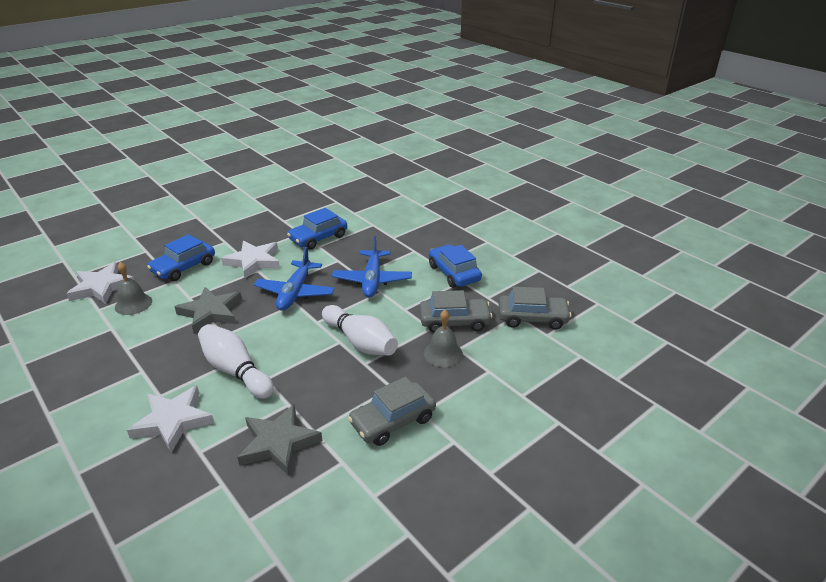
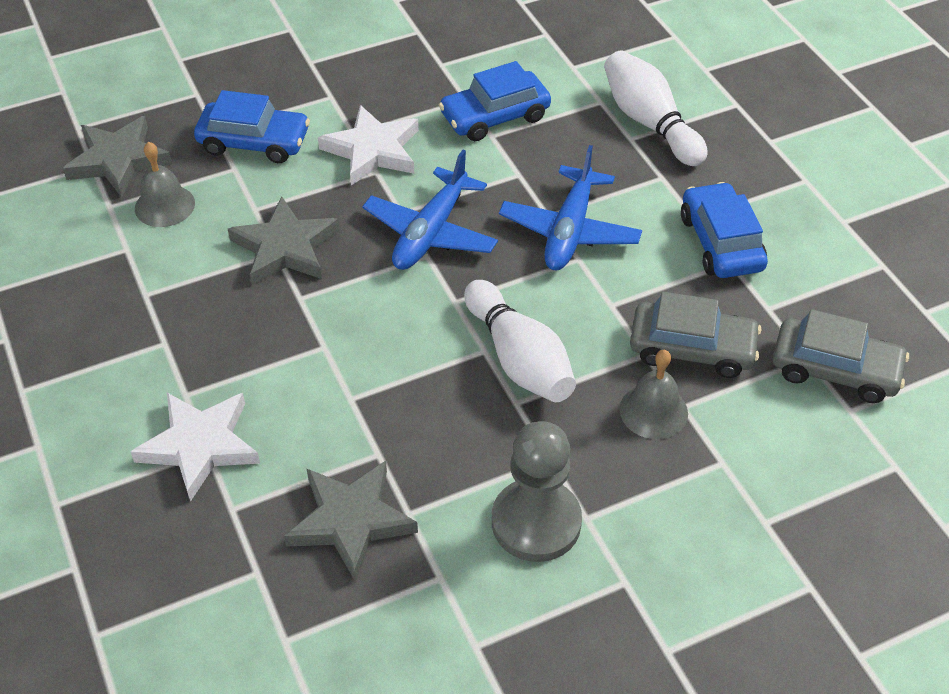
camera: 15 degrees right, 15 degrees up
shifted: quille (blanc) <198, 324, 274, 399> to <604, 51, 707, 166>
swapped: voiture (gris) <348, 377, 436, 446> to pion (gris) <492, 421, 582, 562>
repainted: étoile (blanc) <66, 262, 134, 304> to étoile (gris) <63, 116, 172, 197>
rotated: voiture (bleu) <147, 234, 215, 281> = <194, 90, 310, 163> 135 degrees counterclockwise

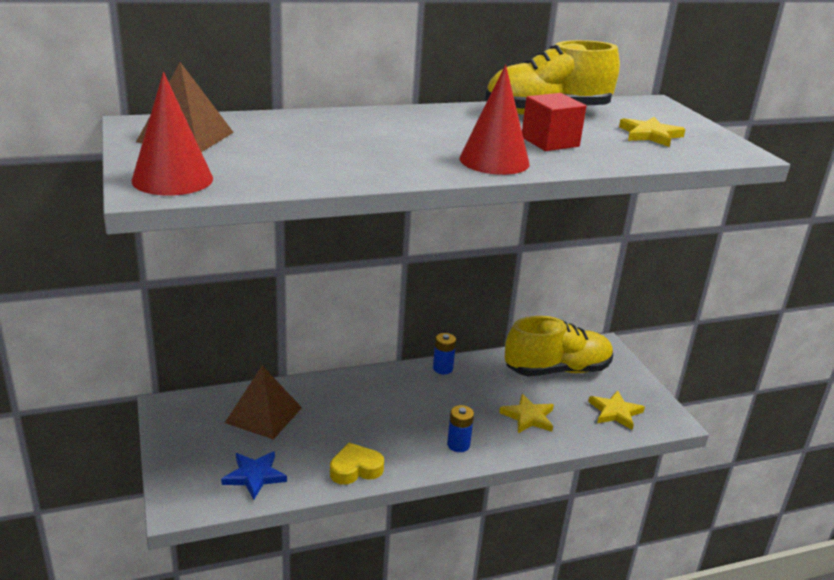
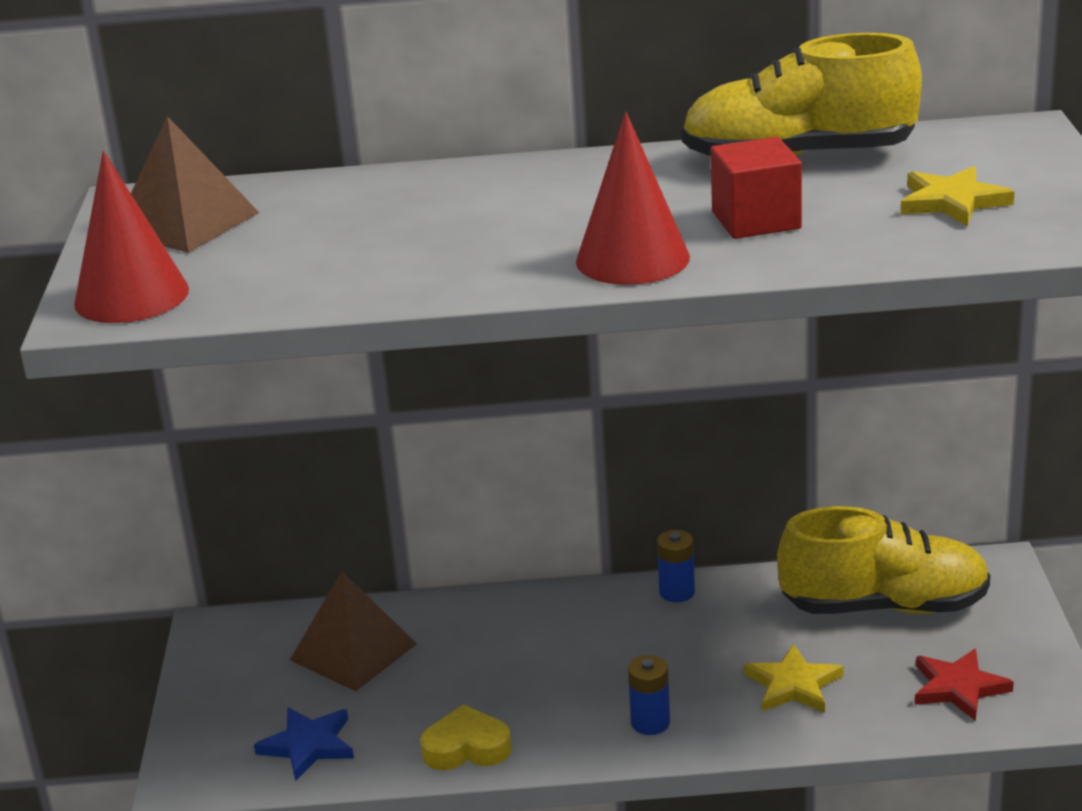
camera: 20 degrees right, 0 degrees up
repainted: étoile (jaune) <588, 390, 645, 430> to étoile (rouge) <915, 648, 1014, 721>

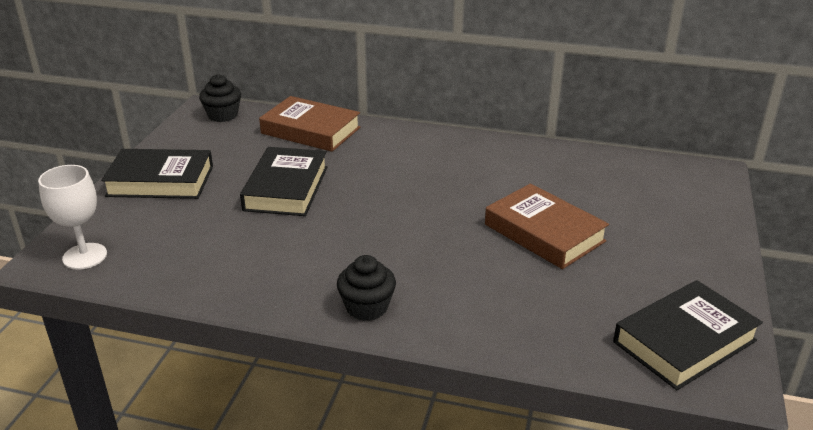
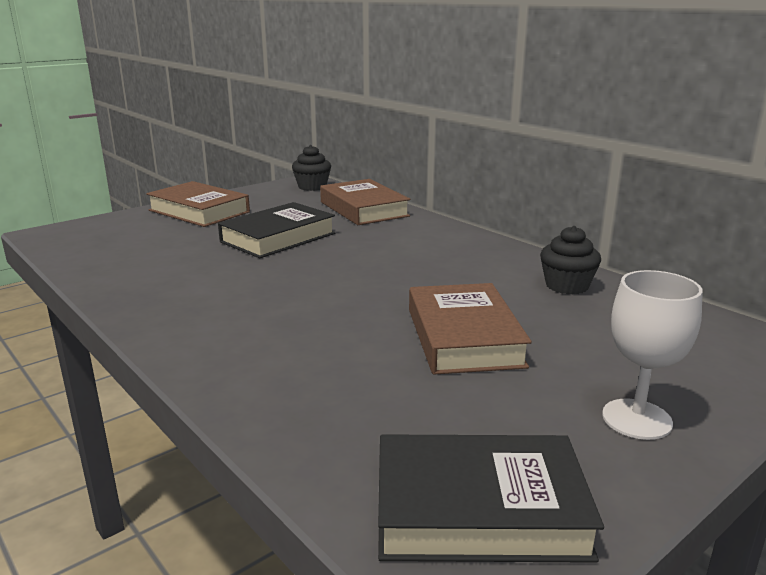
camera: 35 degrees right, 10 degrees down
shifted: muffin (noir) <337, 255, 396, 321> to <540, 226, 601, 294>; verre à pied (blanc) <38, 165, 107, 269> to <602, 270, 703, 440>
repainted: livre (noir) <101, 149, 213, 199> to livre (marron) <146, 181, 250, 227>

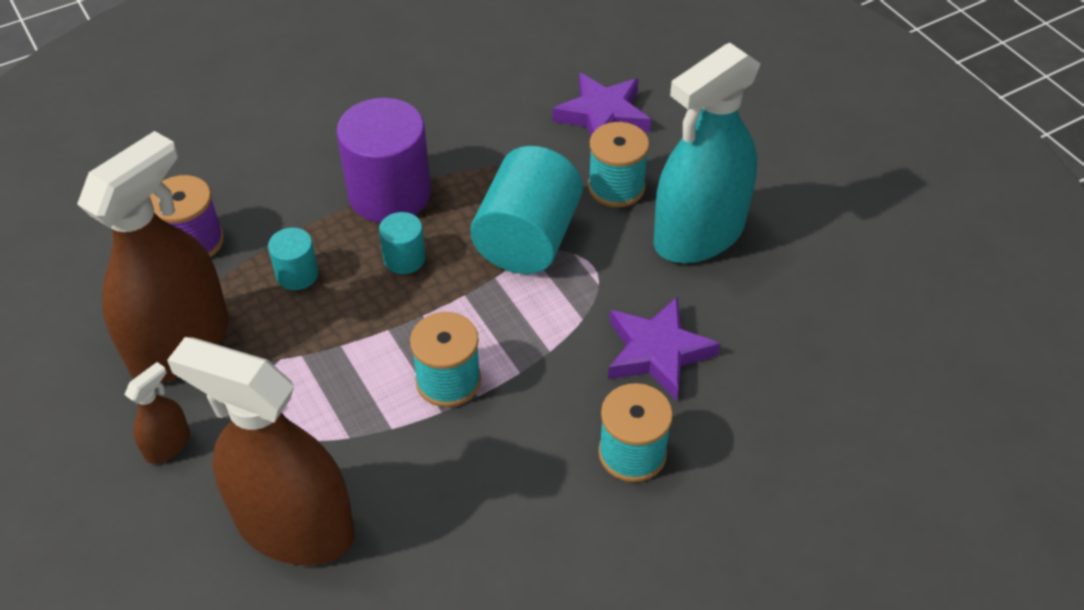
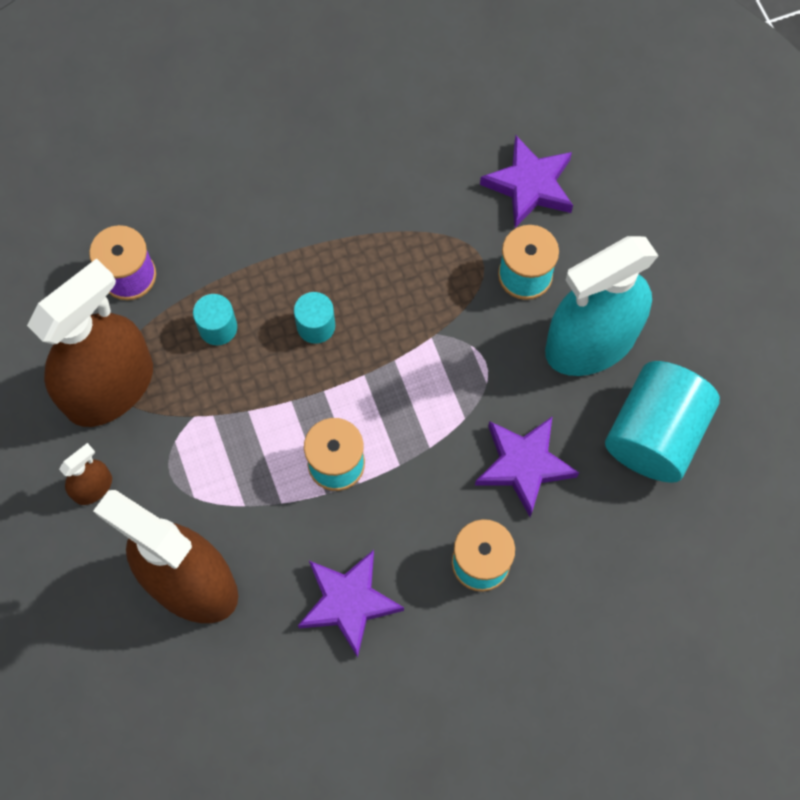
camera: 10 degrees right, 20 degrees up
gone: cylindre (violet) <336, 98, 431, 223>
new: étoile (violet) <298, 550, 404, 658>
shifted: cylindre (turquoise) <470, 146, 583, 274> to <605, 361, 720, 483>

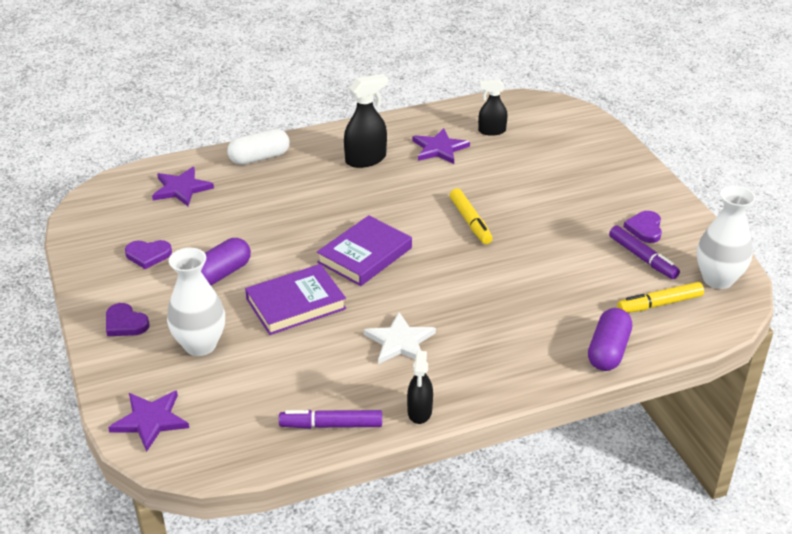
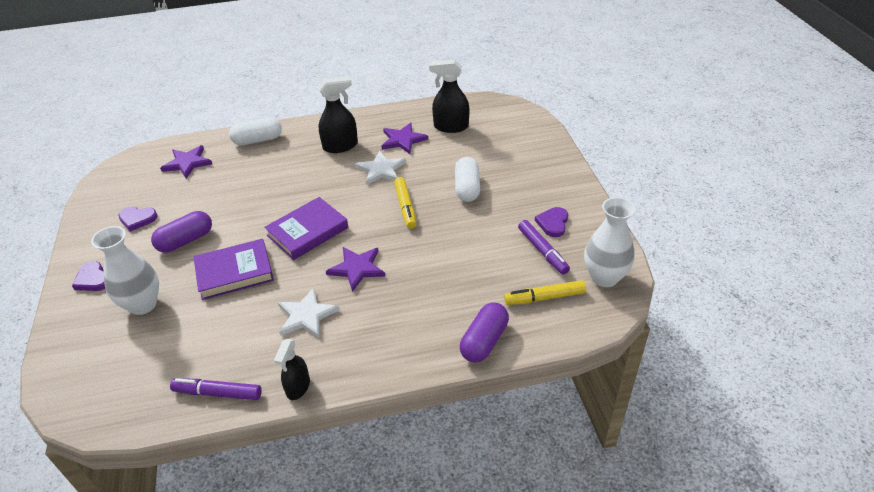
camera: 10 degrees right, 5 degrees up
new: étoile (blanc) <355, 151, 406, 185>; gélule (blanc) <455, 157, 480, 202>
shifted: étoile (violet) <108, 390, 189, 452> to <326, 247, 386, 292>
scaled: vaporisateur (noir) <478, 79, 508, 136> = <429, 59, 469, 133> x1.53

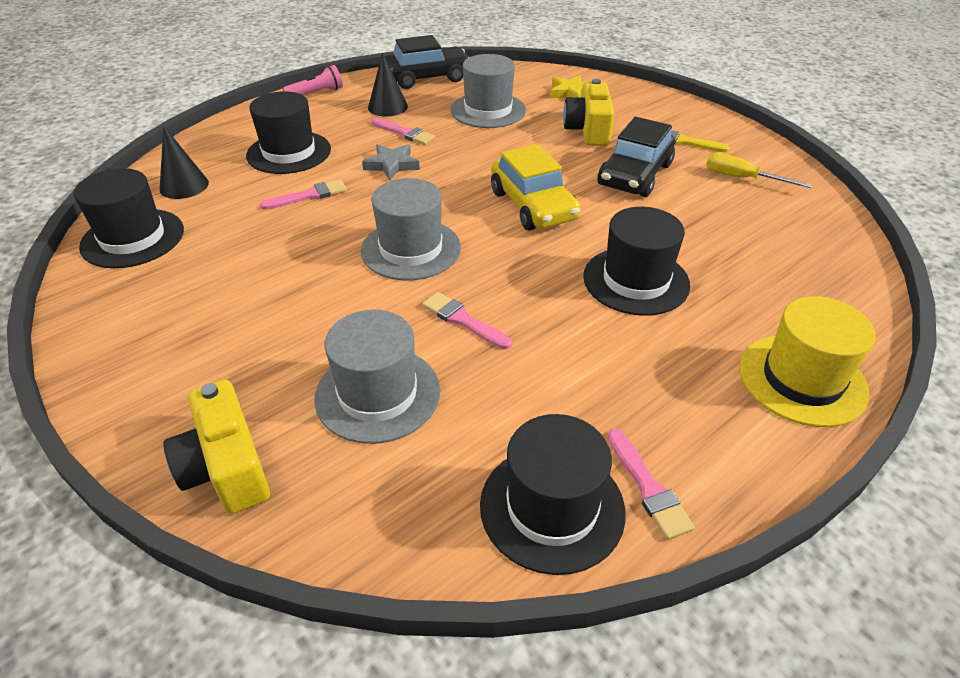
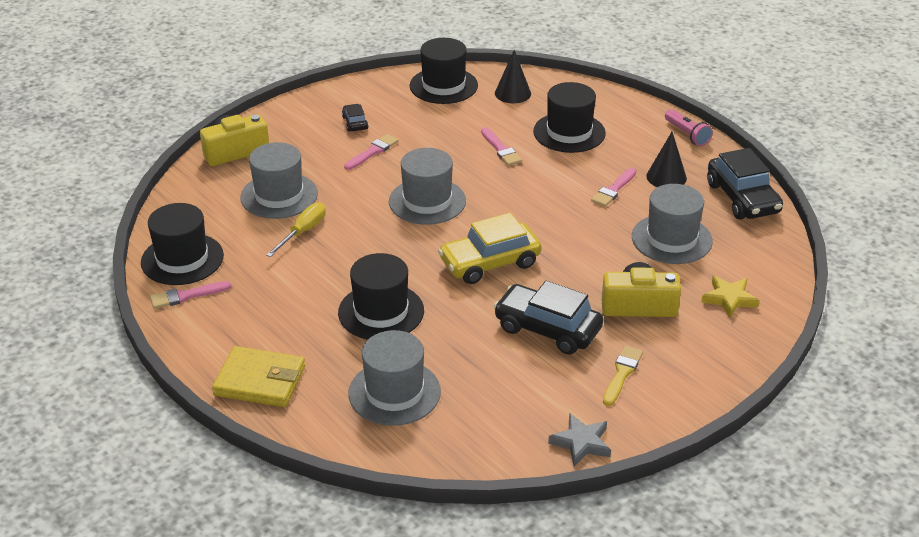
camera: 90 degrees right, 5 degrees down
new: voiture (noir) <342, 104, 368, 132>; chapeau (gris) <349, 330, 441, 426>
shifted: tournevis (jaune) <706, 153, 812, 188> to <266, 203, 326, 257>; pinceau (rose) <422, 292, 512, 349> to <344, 134, 399, 170>; étoile (gris) <362, 144, 420, 180> to <548, 413, 611, 466>
swapped: chapeau (jaune) <739, 296, 876, 427> to portefeuille (jaune) <212, 346, 305, 407>

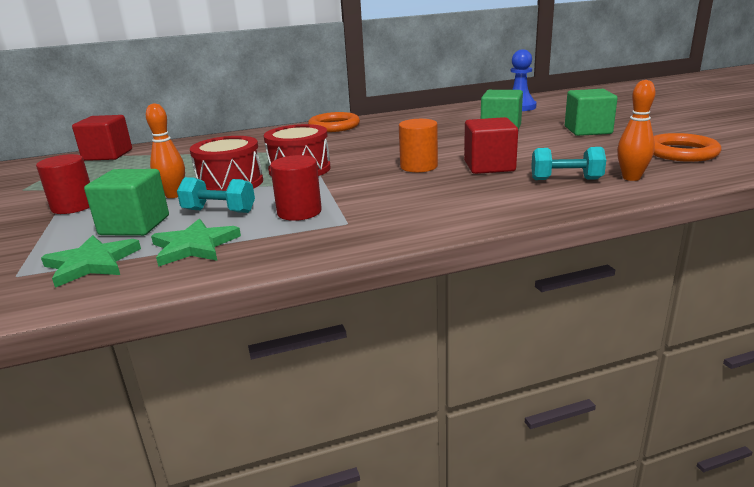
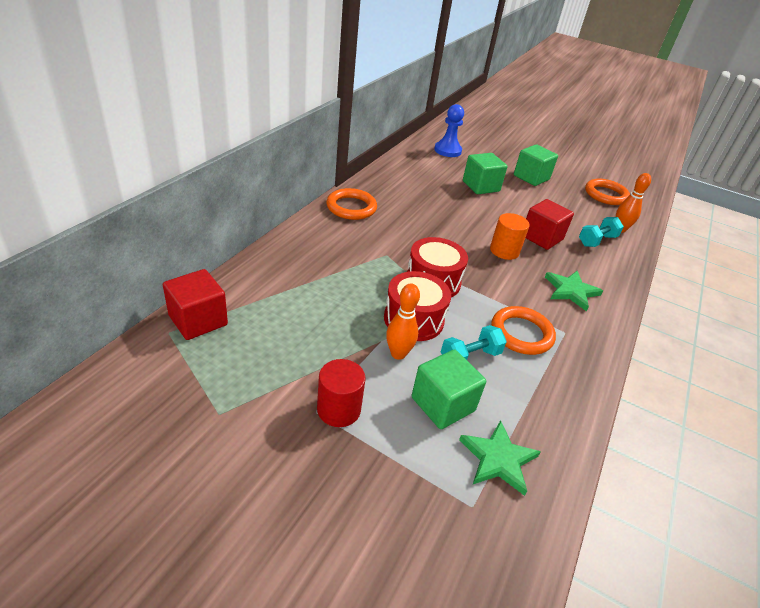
camera: 50 degrees left, 15 degrees up
shifted: étoile (vert) <151, 219, 241, 267> to <545, 271, 603, 312>
swapped: cylindre (rouge) <270, 155, 322, 221> to anneau (orange) <491, 306, 556, 355>

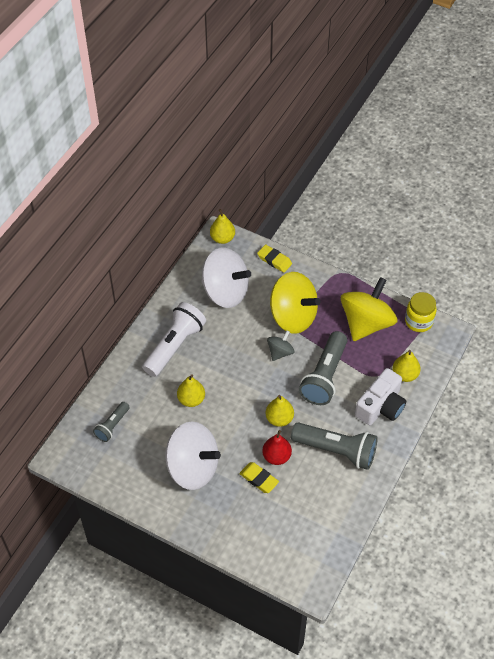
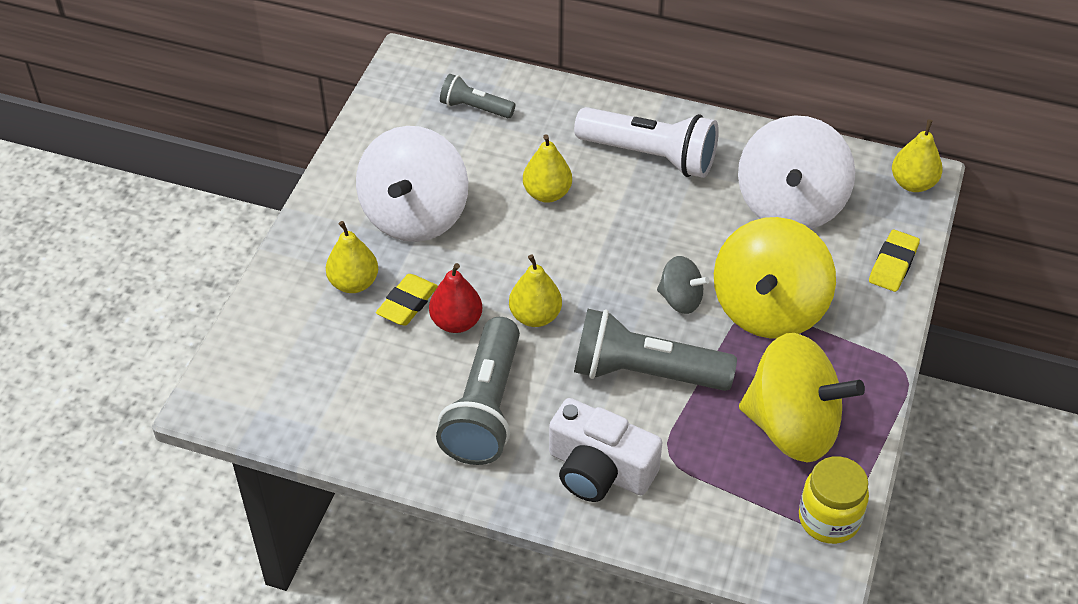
camera: 80 degrees right, 5 degrees down
shifted: poire (jaune) <392, 350, 421, 382> to <326, 221, 378, 293>

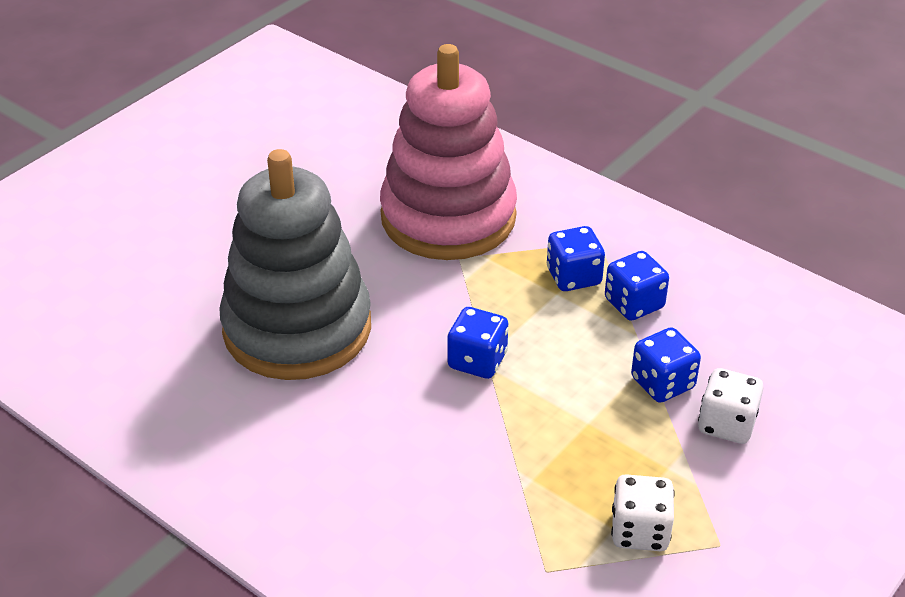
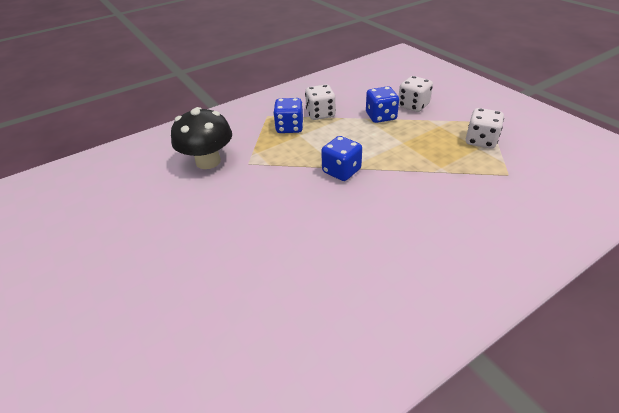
camera: 70 degrees left, 0 degrees up
gone: jouet à empiler (gris) <219, 149, 371, 380>
swapped: jouet à empiler (rose) <380, 44, 517, 260> to champignon (noir) <171, 107, 232, 169>
repainted: dé (bleu) <605, 251, 669, 321> to dé (blanc) <305, 85, 336, 120>

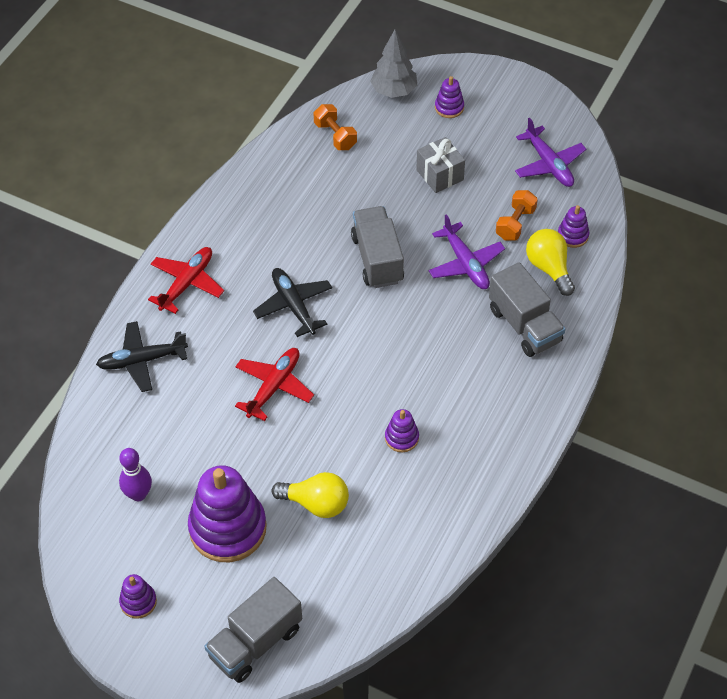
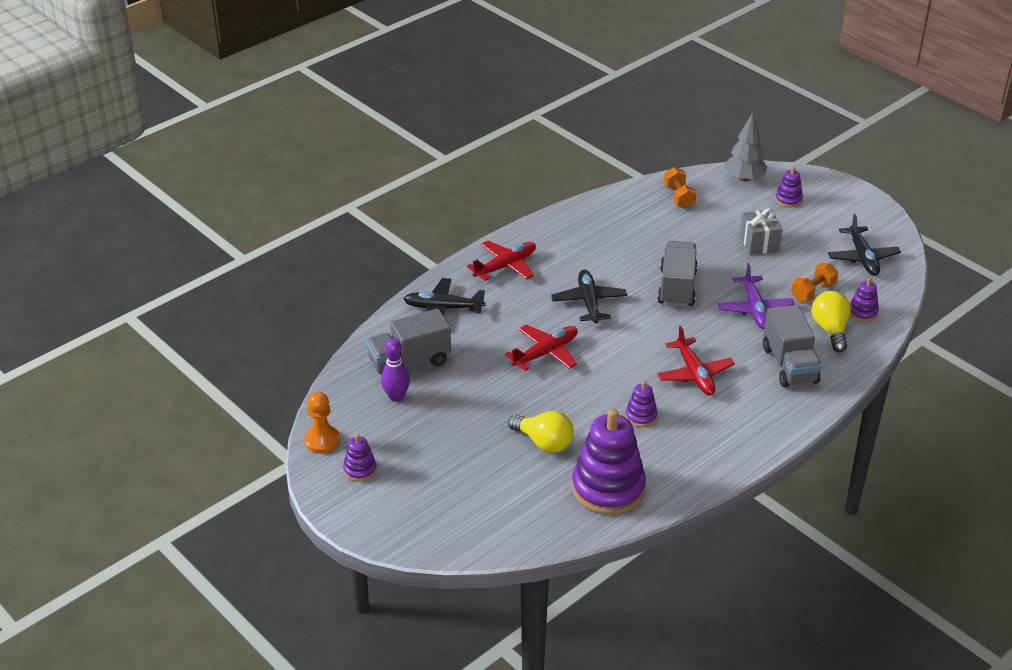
camera: 20 degrees right, 15 degrees down
new: pion (orange) <304, 392, 340, 454>; avion (rouge) <657, 326, 735, 396>
shifted: camion (gris) <204, 577, 302, 683> to <366, 309, 451, 375>; jouet à empiler (violet) <188, 465, 267, 562> to <572, 408, 646, 515>
repainted: avion (violet) <515, 118, 586, 187> to avion (noir) <828, 214, 901, 276>

